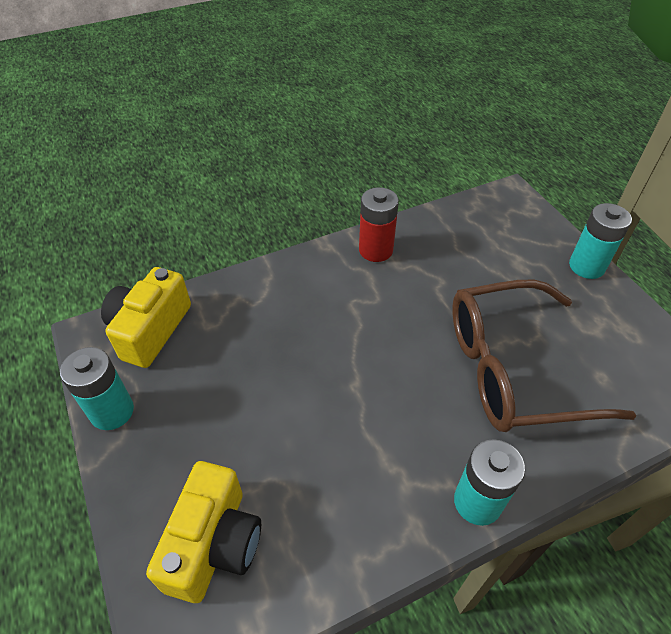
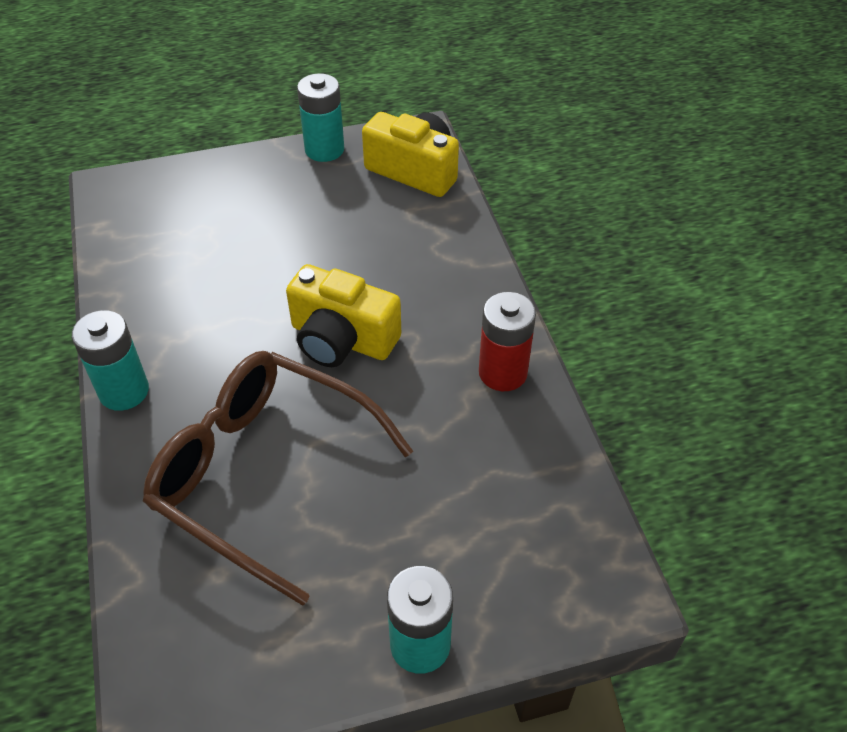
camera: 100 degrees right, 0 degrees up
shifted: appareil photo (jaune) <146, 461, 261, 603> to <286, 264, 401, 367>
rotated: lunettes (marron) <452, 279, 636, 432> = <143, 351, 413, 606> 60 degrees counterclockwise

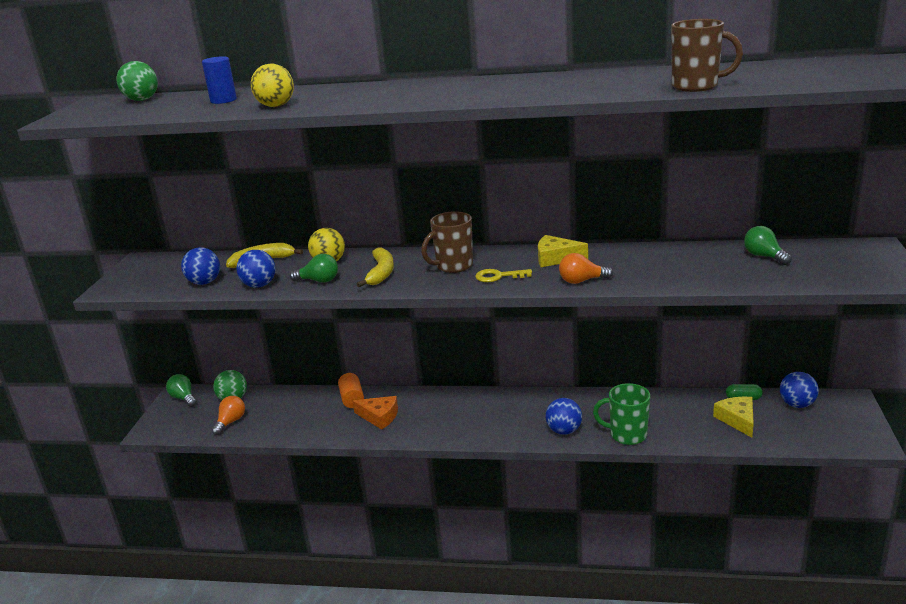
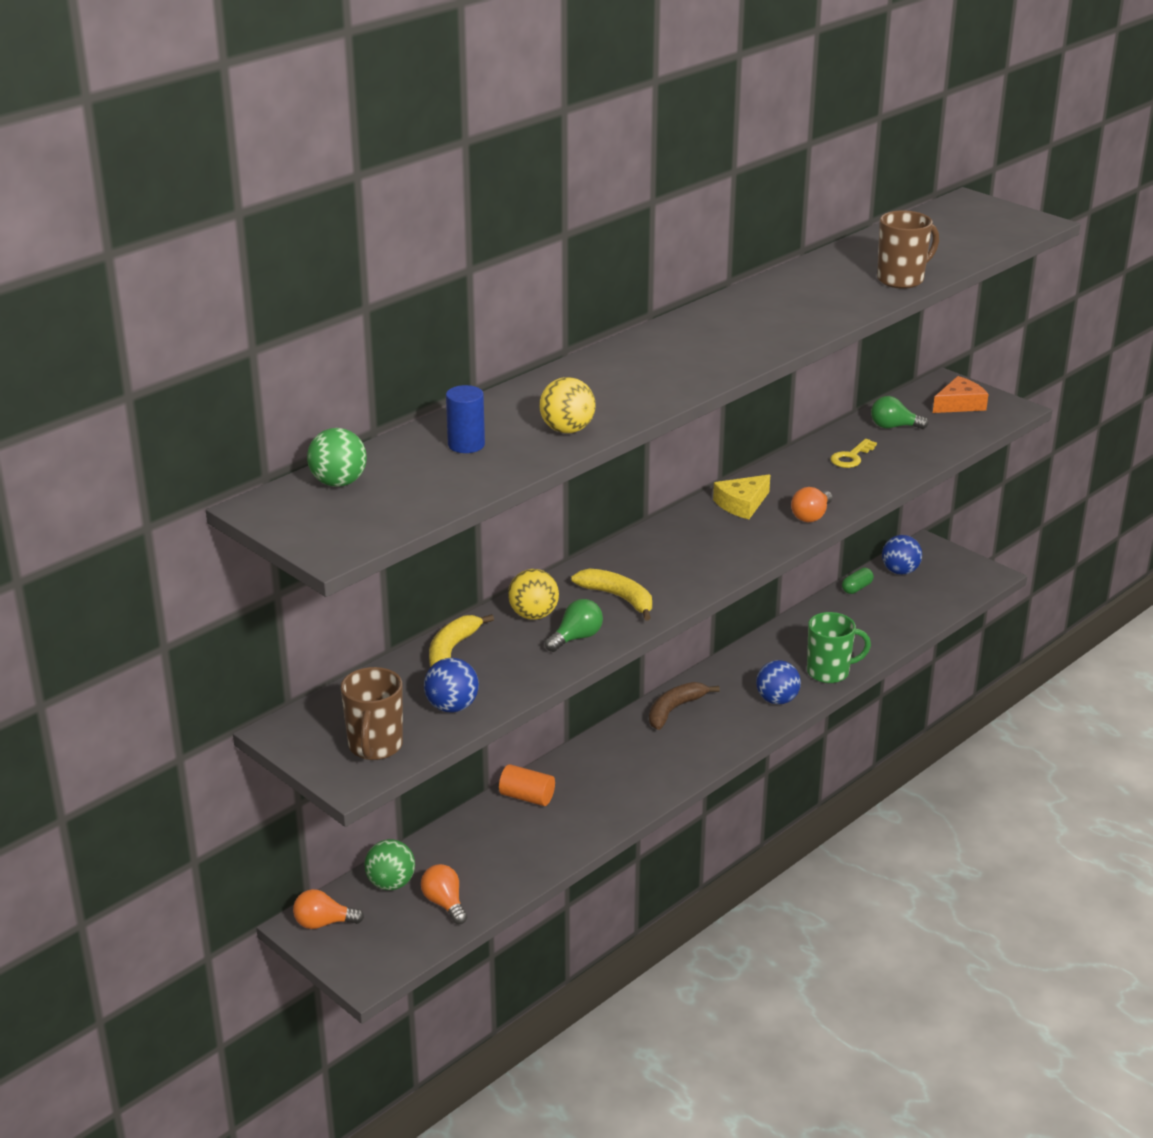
camera: 55 degrees left, 5 degrees up
gone: balle (bleu) <236, 250, 276, 288>; fromage (jaune) <713, 397, 754, 438>
new: banane (marron) <649, 682, 720, 730>
shifted: tasse (marron) <421, 211, 473, 273> to <341, 667, 403, 760>; clé (jaune) <475, 269, 532, 282> to <830, 439, 877, 468>; fromage (orange) <352, 396, 398, 430> to <933, 376, 988, 413>
repainted: ampoule (vert) <166, 374, 197, 407> to ampoule (orange) <293, 889, 364, 929>
rotated: tasse (vert) <593, 383, 650, 445> = <807, 612, 871, 683> 150 degrees counterclockwise

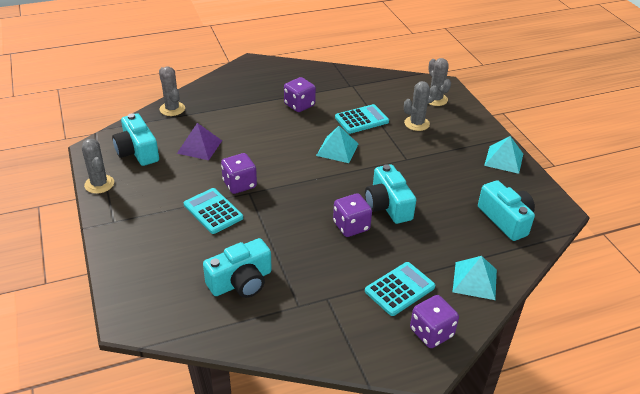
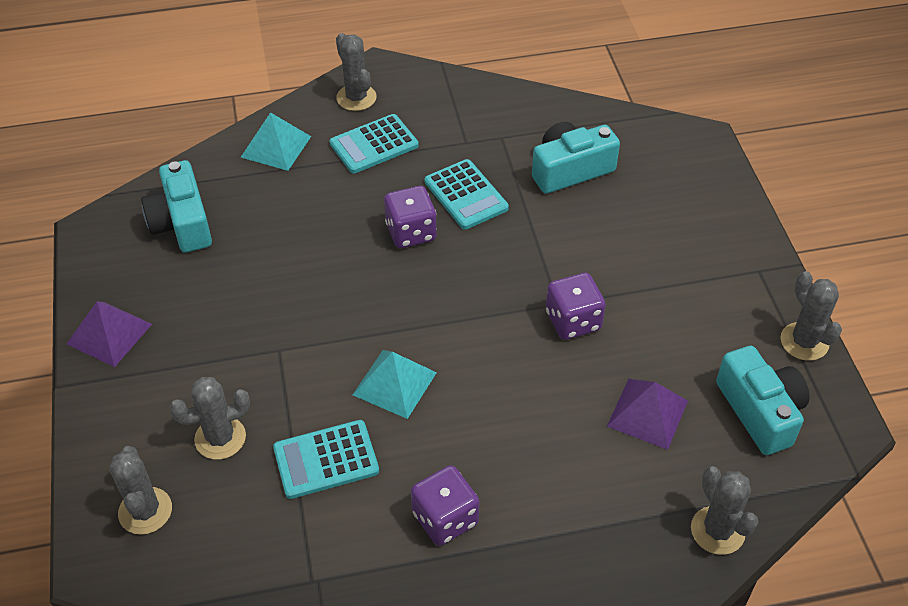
camera: 170 degrees left, 10 degrees up
gone: appareil photo (turquoise) <365, 164, 416, 224>
shifted: calculatrice (turquoise) <184, 188, 243, 234> to <425, 159, 509, 230>
swapped: dé (violet) <410, 295, 459, 348> to cactus (gris) <336, 33, 377, 111>
repainted: pyramide (turquoise) <484, 136, 523, 174> to pyramide (violet) <67, 301, 152, 367>

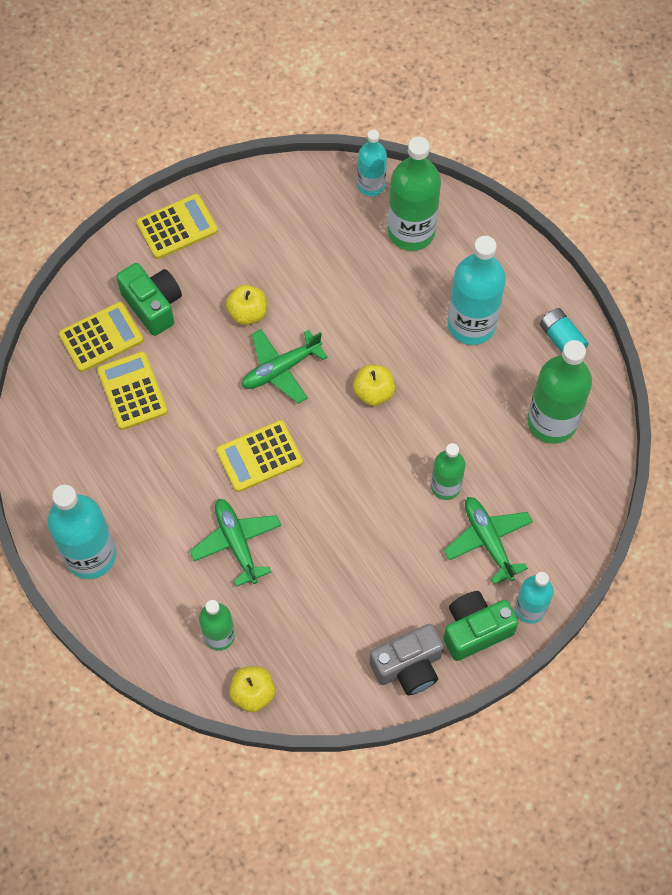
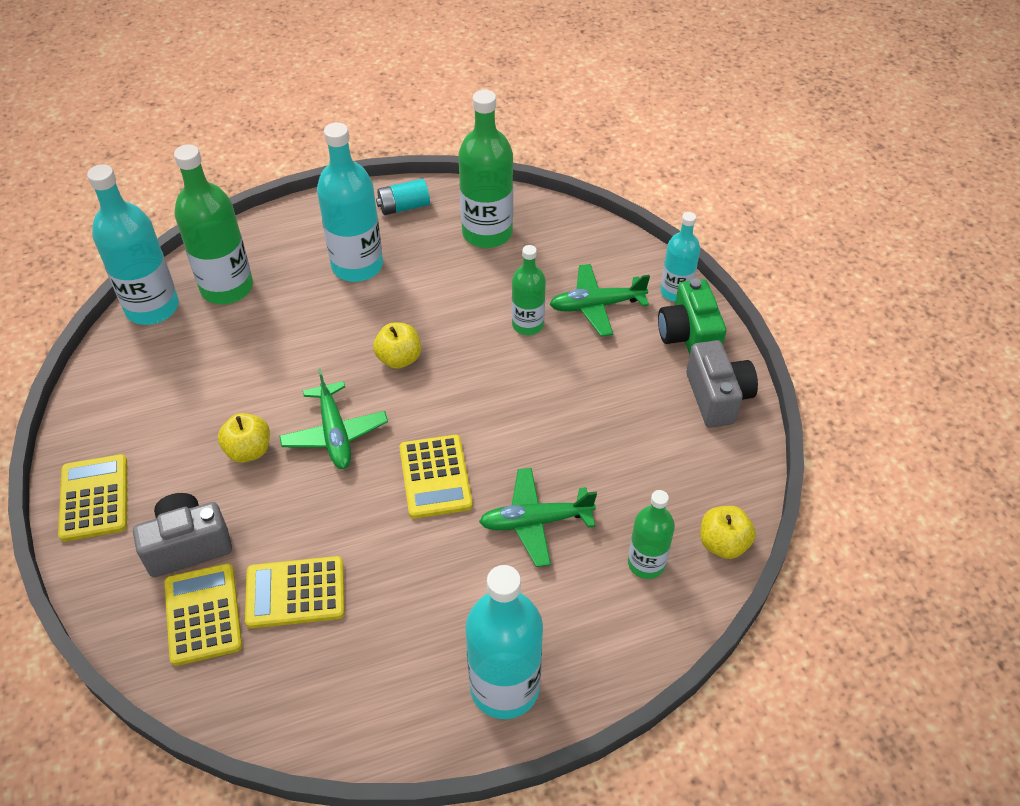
camera: 75 degrees left, 15 degrees down
repainted: appareil photo (vert) <117, 263, 182, 336> to appareil photo (gris) <133, 493, 232, 577>
scaled: bouteille (turquoise) <357, 130, 387, 196> = <87, 164, 179, 325> x1.69

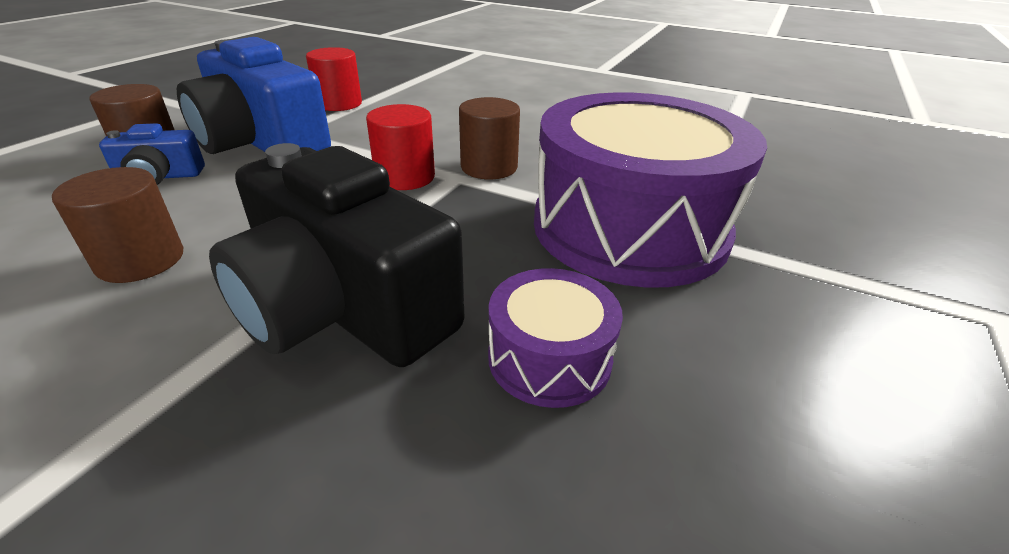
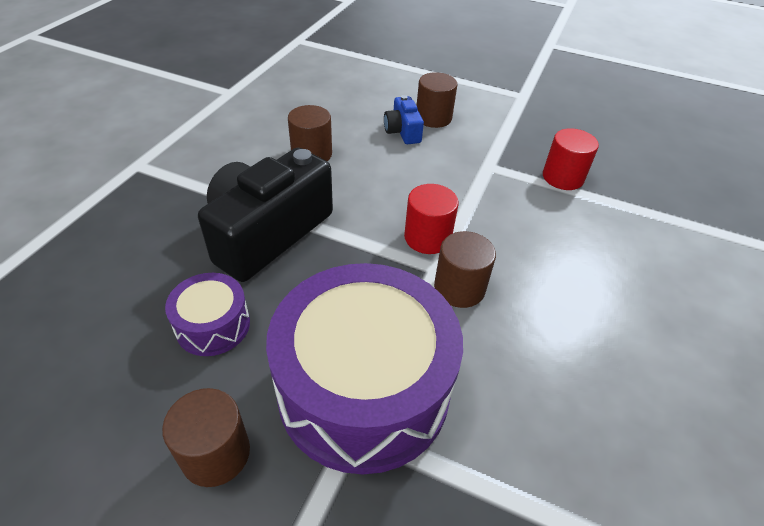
camera: 85 degrees right, 10 degrees up
gone: appareil photo (bleu) <177, 37, 331, 154>
new: cylindre (marron) <162, 388, 250, 487>

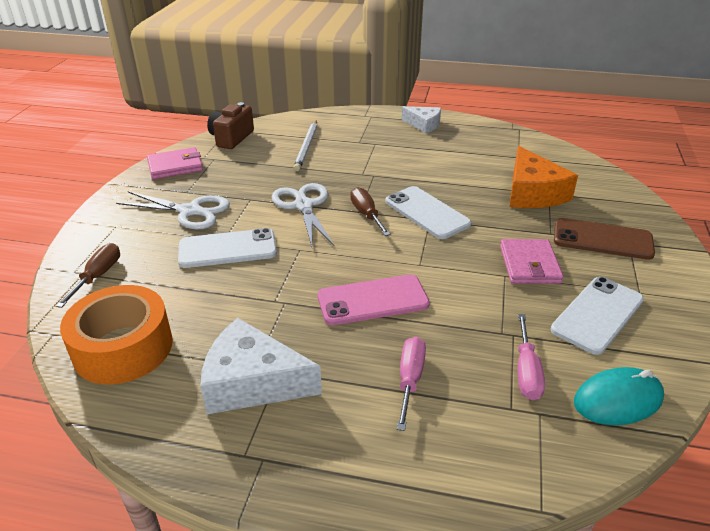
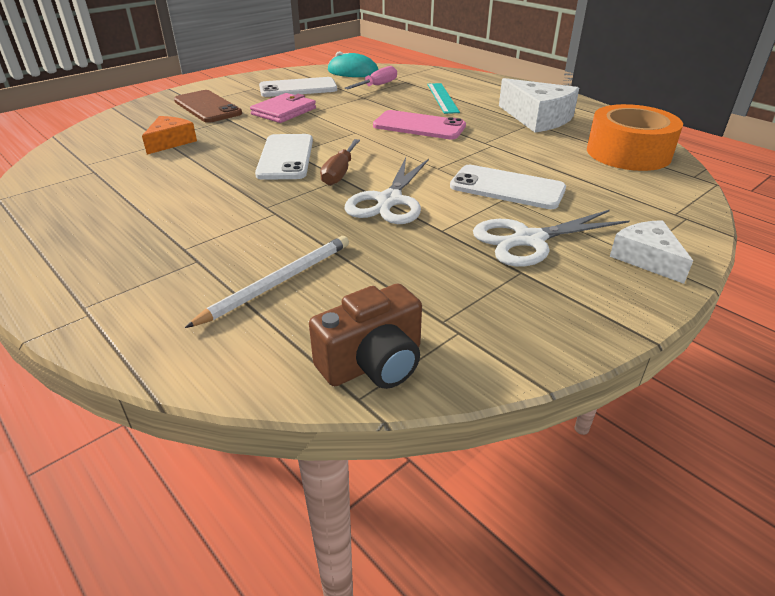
camera: 145 degrees left, 0 degrees up
gone: tournevis (marron) <56, 243, 120, 308>; portefeuille (rose) <147, 147, 203, 179>
shifted: fromage (blanc) <402, 106, 441, 134> to <610, 220, 693, 284>
swapped: tournevis (rose) <397, 337, 426, 431> to règle (turquoise) <427, 83, 460, 114>
rotated: ciseaux (blanc) <116, 191, 230, 229> = <473, 210, 629, 267> 75 degrees counterclockwise
scaled: fromage (orange) <509, 146, 578, 208> = <142, 116, 197, 155> x0.61

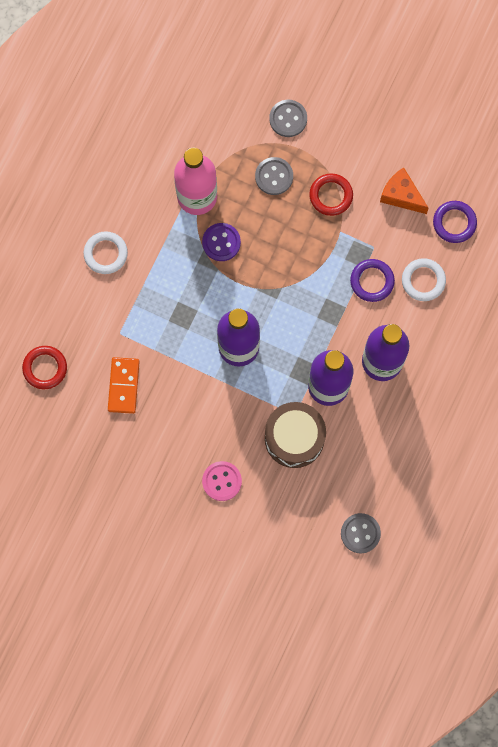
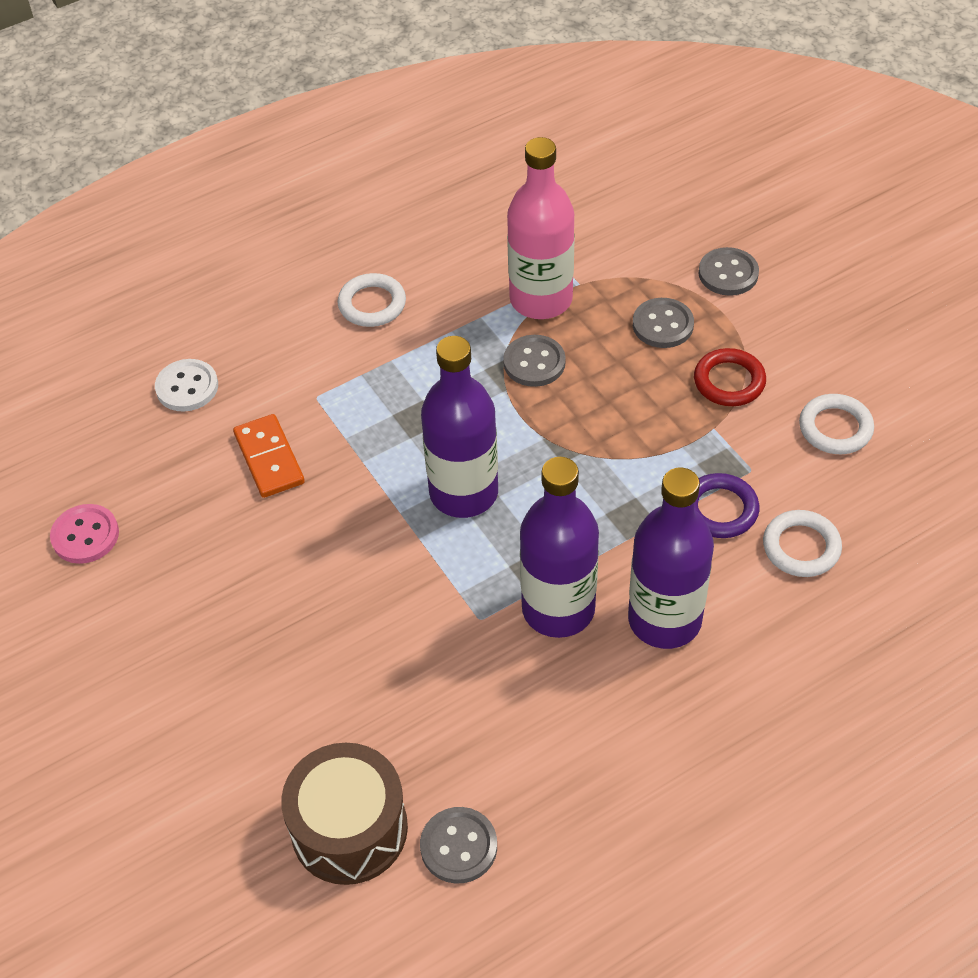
camera: 35 degrees right, 25 degrees down
gone: anneau (violet) <433, 201, 477, 243>
shifted: bouton (rose) <202, 461, 242, 501> to <50, 504, 119, 564>; tambour (marron) <265, 402, 326, 468> to <281, 743, 408, 885>
swapped: anneau (rouge) <22, 346, 67, 389> to bouton (blanc) <155, 359, 218, 412>; fromage (orange) <380, 168, 429, 214> to anneau (blanc) <799, 394, 874, 454>
repainted: bouton (violet) <202, 223, 241, 261> to bouton (gris) <503, 335, 566, 387>
rotated: domino (orange) <108, 357, 140, 414> = <233, 414, 305, 498> 60 degrees counterclockwise

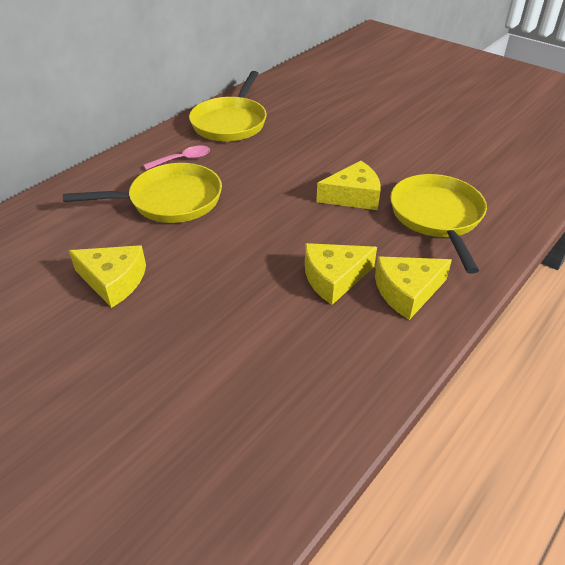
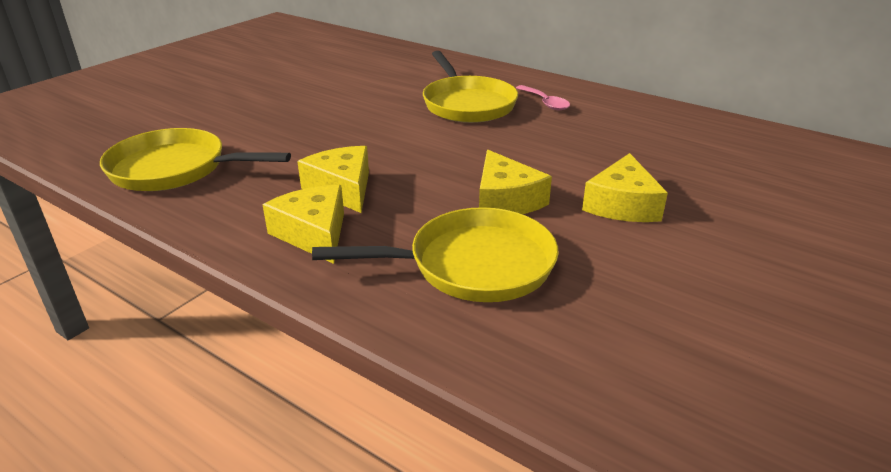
camera: 85 degrees right, 10 degrees down
shifted: poêle (jaune) <189, 71, 267, 141> to <100, 128, 291, 191>; fromage (jaune) <68, 245, 146, 308> to <582, 153, 668, 222>

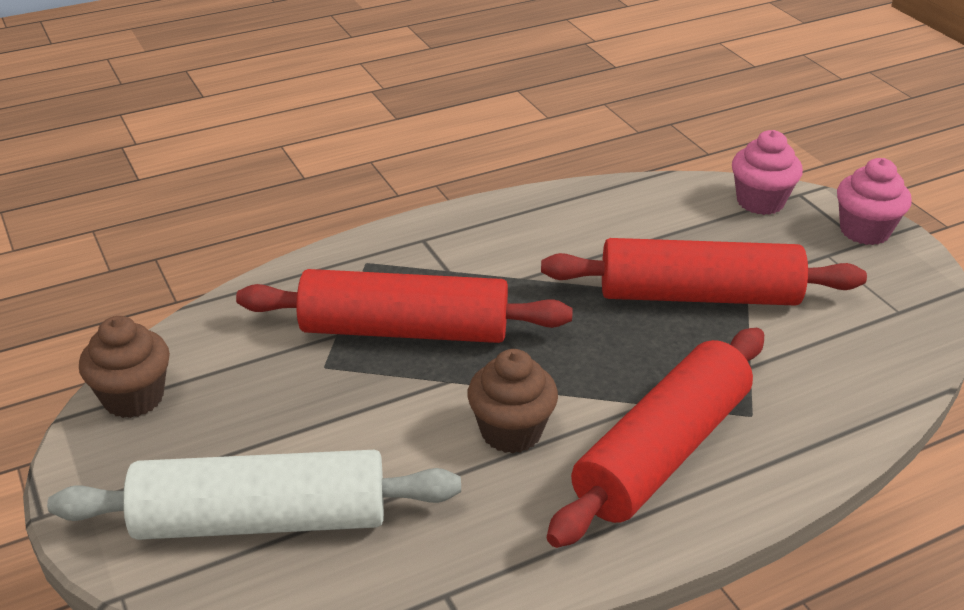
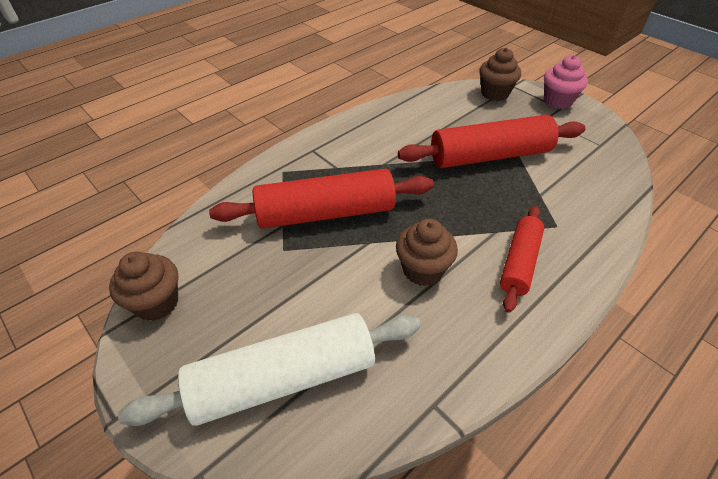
camera: 15 degrees left, 10 degrees up
repainted: muffin (rose) <732, 130, 803, 215> to muffin (marron) <479, 48, 521, 101>
scaled: rouleau à pâtisserie (rouge) <547, 328, 764, 548> = <500, 206, 544, 313> x0.59

